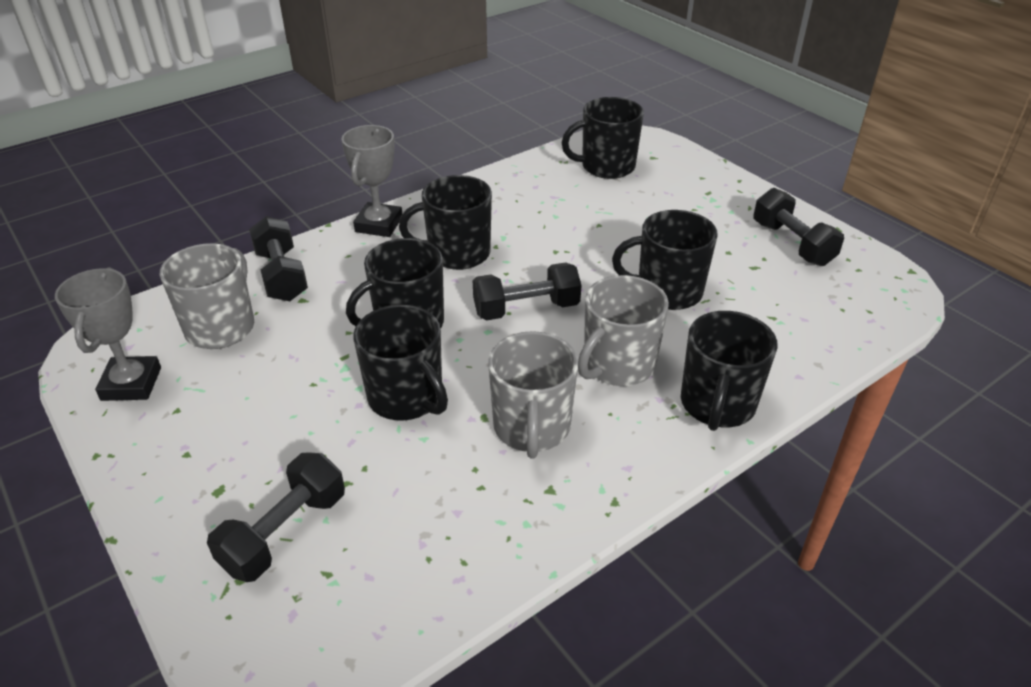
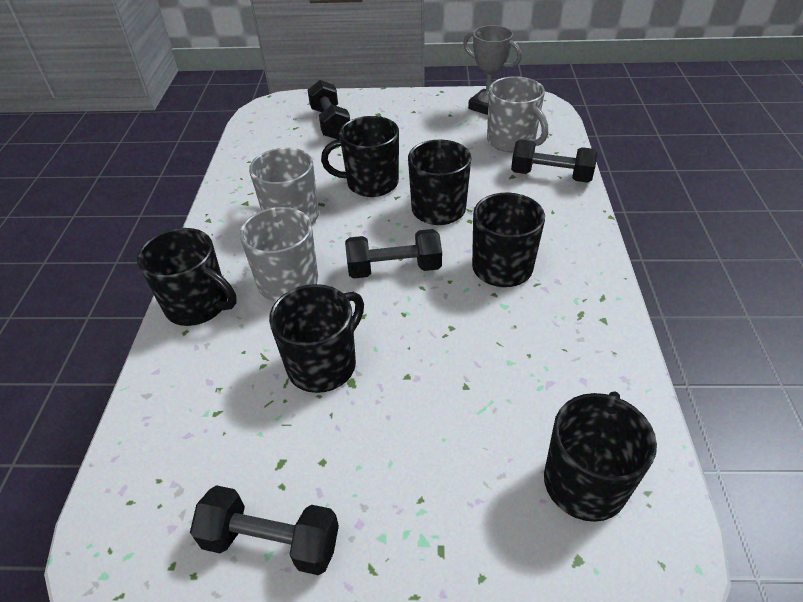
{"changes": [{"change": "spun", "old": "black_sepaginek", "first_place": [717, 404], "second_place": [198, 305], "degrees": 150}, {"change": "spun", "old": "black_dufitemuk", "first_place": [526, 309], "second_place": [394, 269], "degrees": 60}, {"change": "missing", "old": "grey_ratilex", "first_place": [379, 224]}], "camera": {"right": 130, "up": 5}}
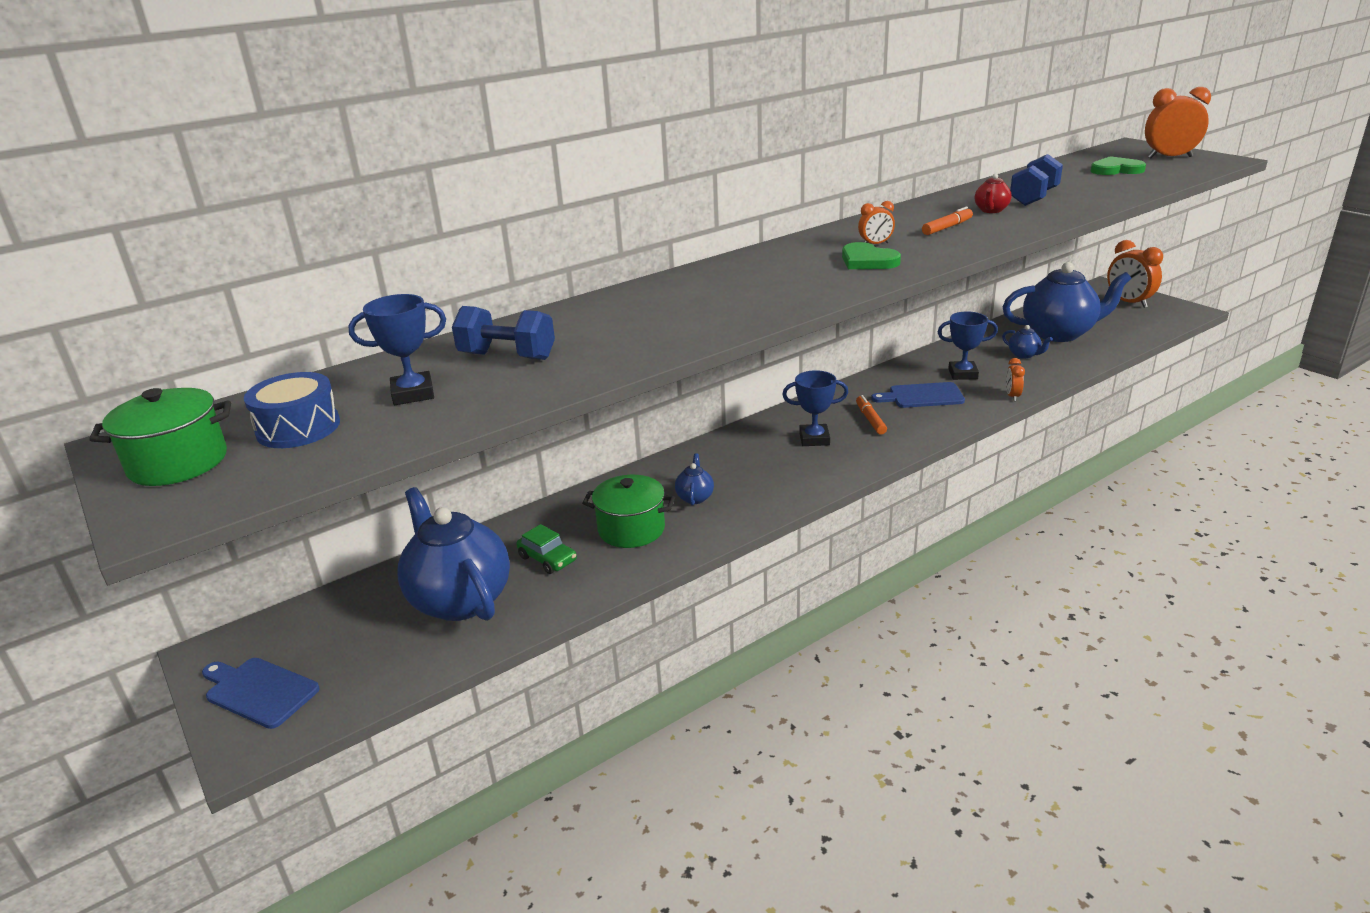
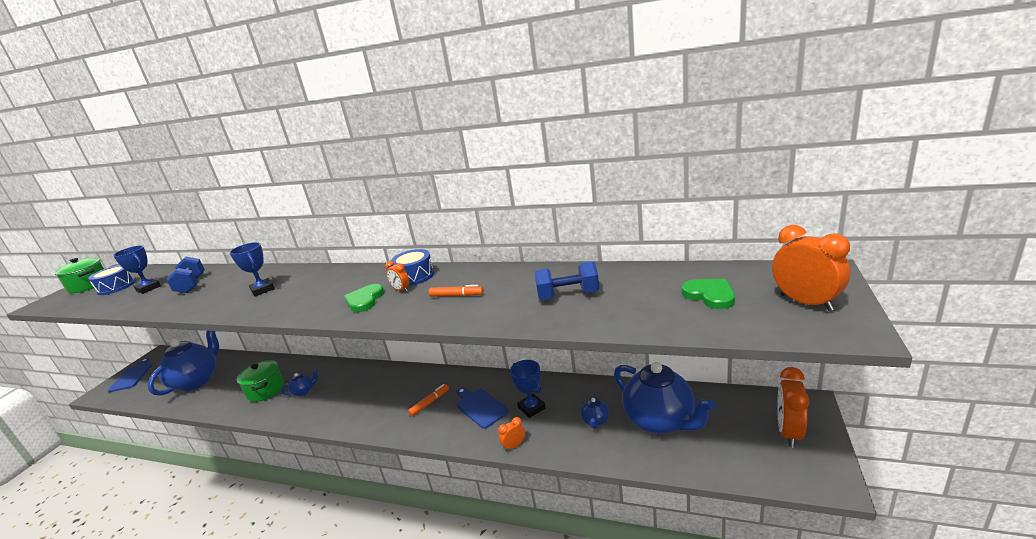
{"changes": [{"change": "relocated", "old": "blue_ratilex", "first_place": [814, 439], "second_place": [262, 290]}, {"change": "appeared", "new": "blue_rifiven", "second_place": [415, 276]}, {"change": "missing", "old": "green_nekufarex", "first_place": [547, 559]}, {"change": "missing", "old": "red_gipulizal", "first_place": [991, 210]}], "camera": {"right": 55, "up": -5}}
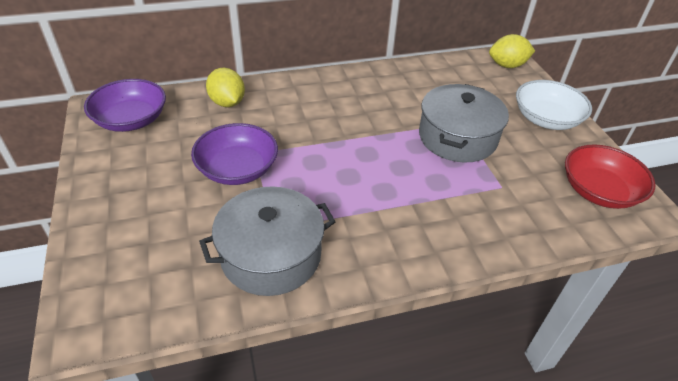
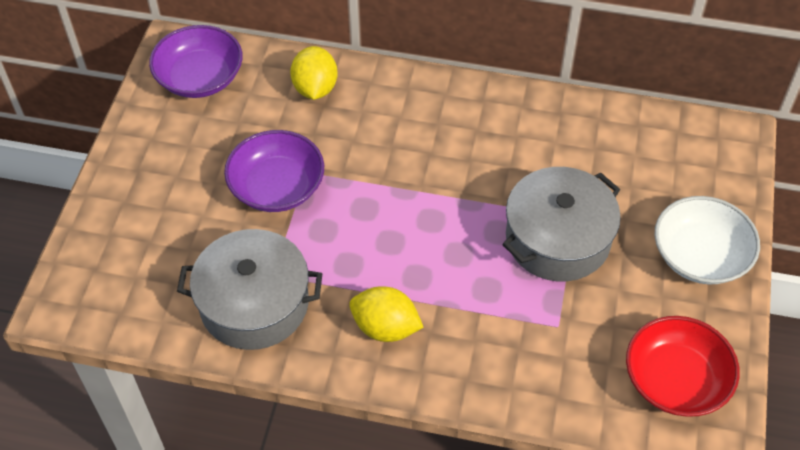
{"changes": [{"change": "relocated", "old": "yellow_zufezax", "first_place": [507, 65], "second_place": [385, 327]}], "camera": {"right": 30, "up": 10}}
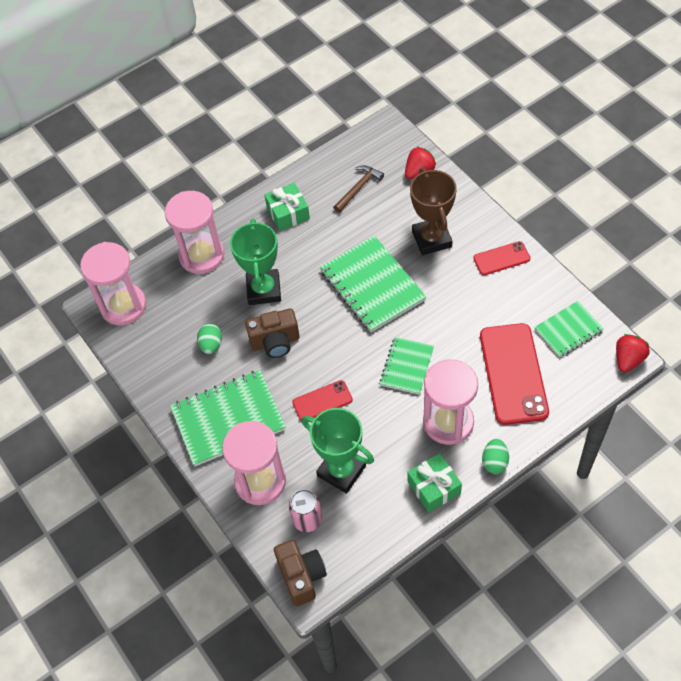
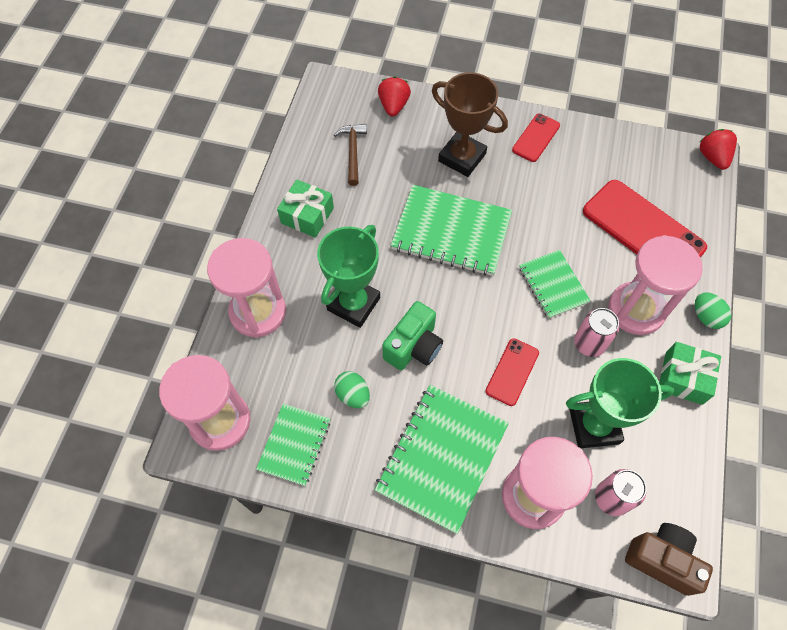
{"changes": [{"change": "relocated", "old": "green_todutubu", "first_place": [568, 330], "second_place": [294, 445]}, {"change": "spun", "old": "green_ratilex", "first_place": [264, 290], "second_place": [354, 304], "degrees": 75}, {"change": "colour", "old": "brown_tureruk", "new": "green_tureruk", "first_place": [275, 342], "second_place": [413, 347]}, {"change": "appeared", "new": "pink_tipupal", "second_place": [589, 343]}], "camera": {"right": -45, "up": 5}}
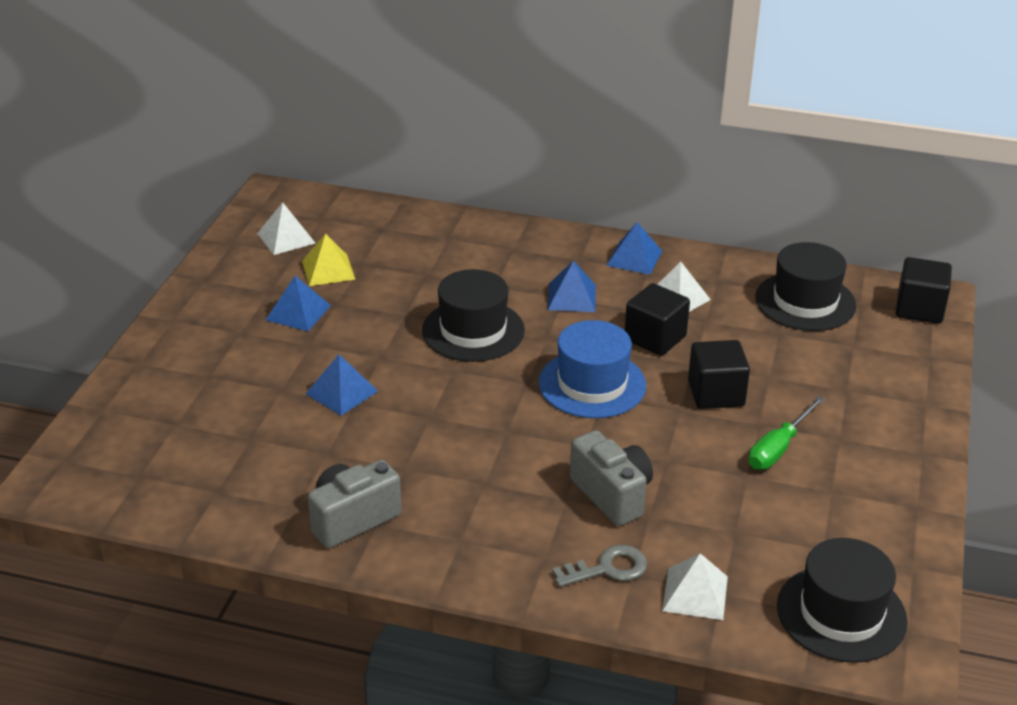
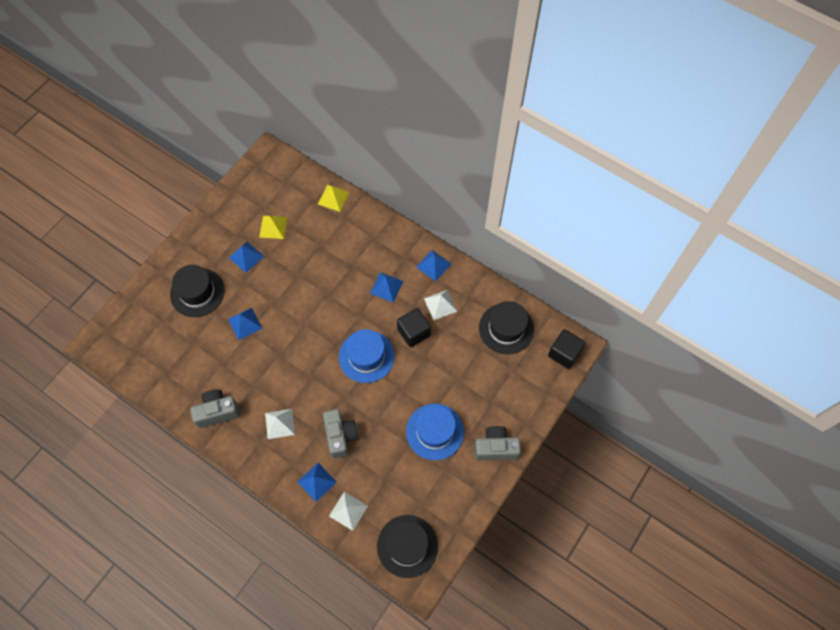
{"changes": [{"change": "relocated", "old": "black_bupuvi", "first_place": [473, 330], "second_place": [197, 292]}, {"change": "relocated", "old": "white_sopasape", "first_place": [286, 238], "second_place": [280, 423]}, {"change": "exchanged", "old": "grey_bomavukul", "new": "blue_sopasape", "first_place": [607, 568], "second_place": [317, 482]}, {"change": "appeared", "new": "yellow_sopasape", "second_place": [333, 198]}, {"change": "exchanged", "old": "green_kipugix", "new": "blue_bupuvi", "first_place": [778, 448], "second_place": [435, 431]}, {"change": "appeared", "new": "grey_tureruk", "second_place": [495, 448]}, {"change": "missing", "old": "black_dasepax", "first_place": [716, 393]}], "camera": {"right": 20, "up": 30}}
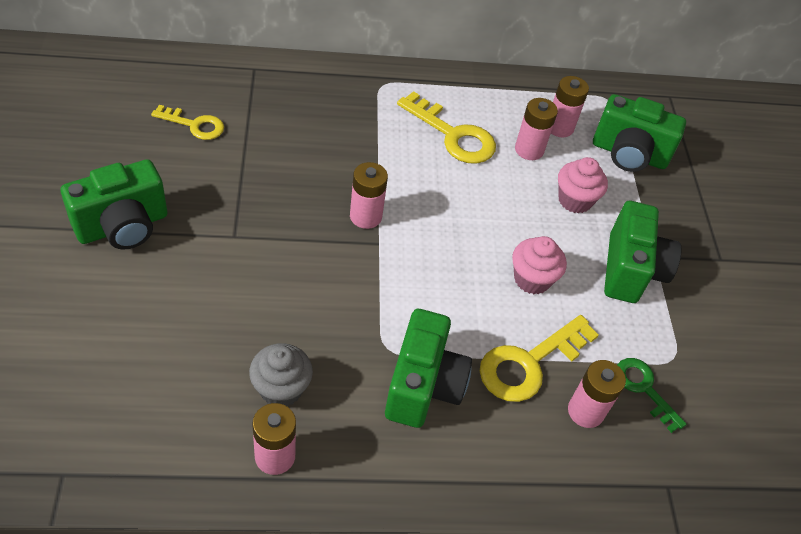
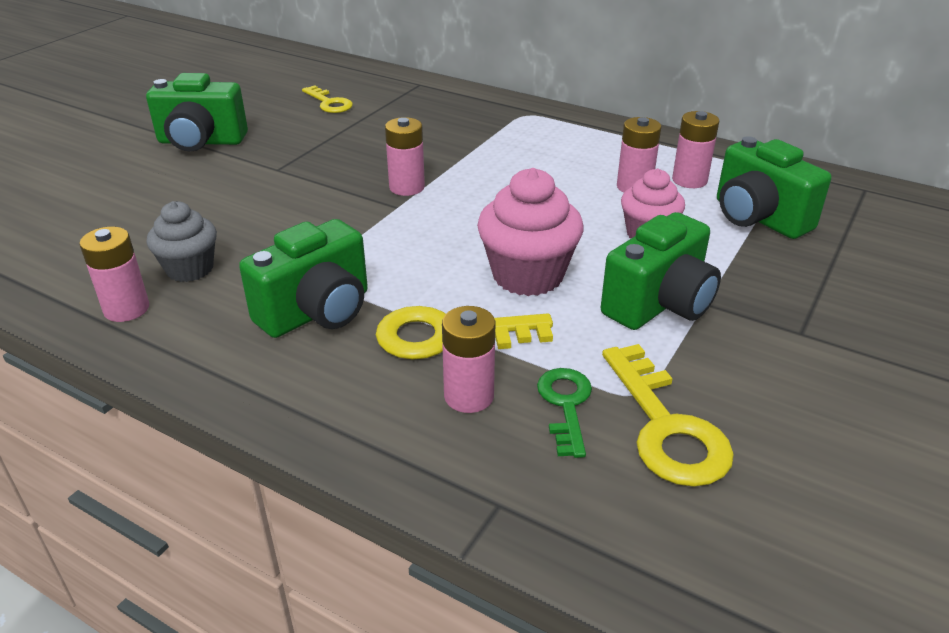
{"changes": [{"change": "size", "old": "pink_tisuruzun", "first_place": [532, 279], "second_place": [527, 275], "factor": 1.53}, {"change": "relocated", "old": "yellow_bomavukul", "first_place": [453, 135], "second_place": [666, 427]}], "camera": {"right": 40, "up": -15}}
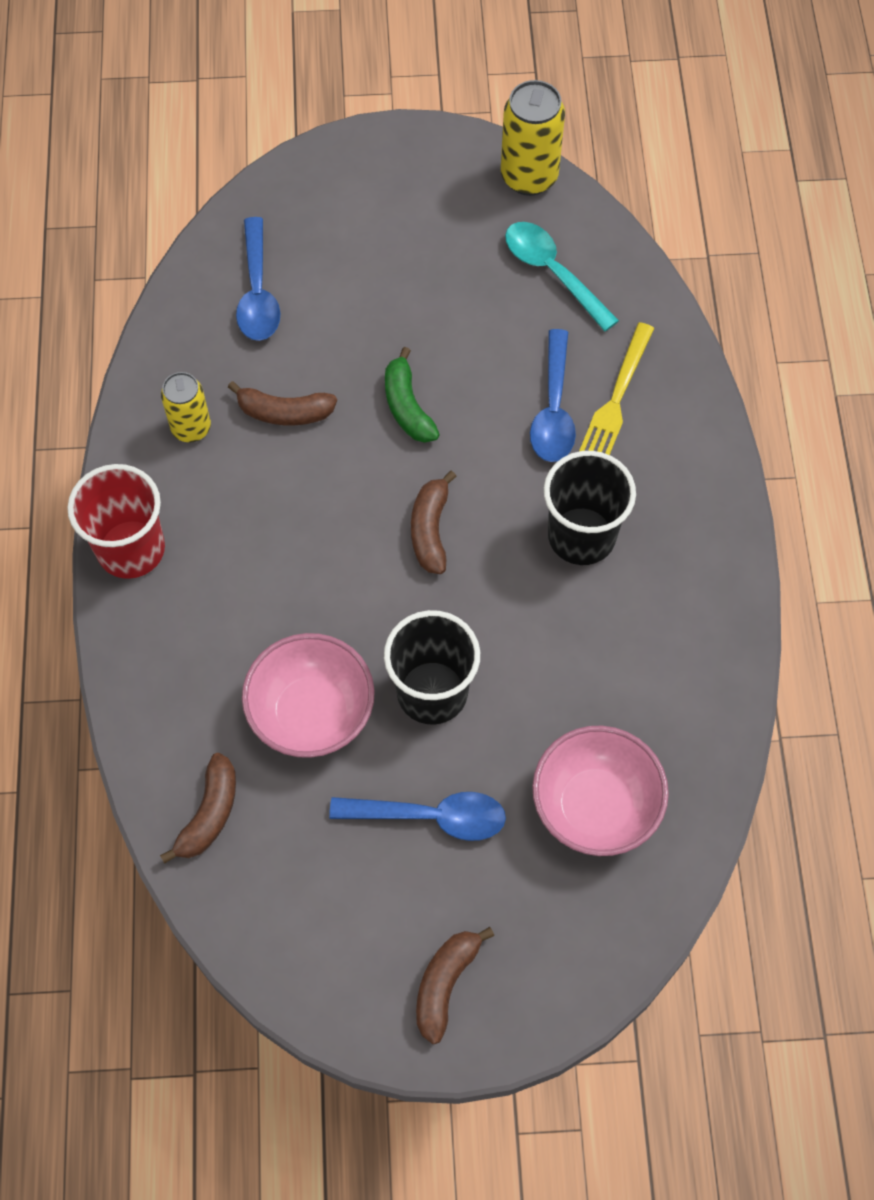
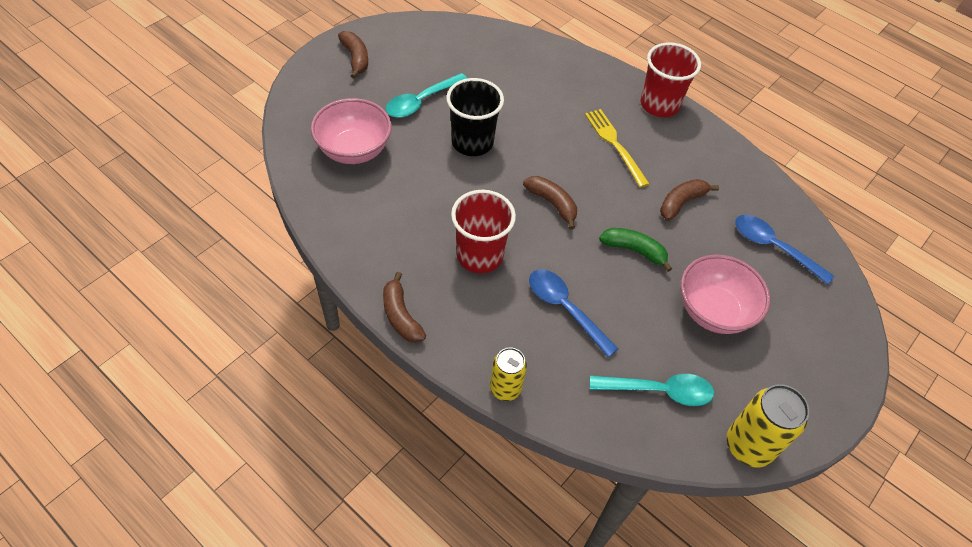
{"changes": [{"change": "relocated", "old": "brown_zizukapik", "first_place": [209, 814], "second_place": [400, 315]}, {"change": "colour", "old": "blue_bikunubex", "new": "turquoise_bikunubex", "first_place": [430, 816], "second_place": [421, 102]}, {"change": "colour", "old": "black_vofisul", "new": "red_vofisul", "first_place": [581, 536], "second_place": [479, 255]}, {"change": "relocated", "old": "yellow_tipupal", "first_place": [191, 428], "second_place": [505, 388]}, {"change": "relocated", "old": "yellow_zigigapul", "first_place": [616, 400], "second_place": [615, 144]}, {"change": "relocated", "old": "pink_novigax", "first_place": [312, 713], "second_place": [713, 311]}], "camera": {"right": 130, "up": -10}}
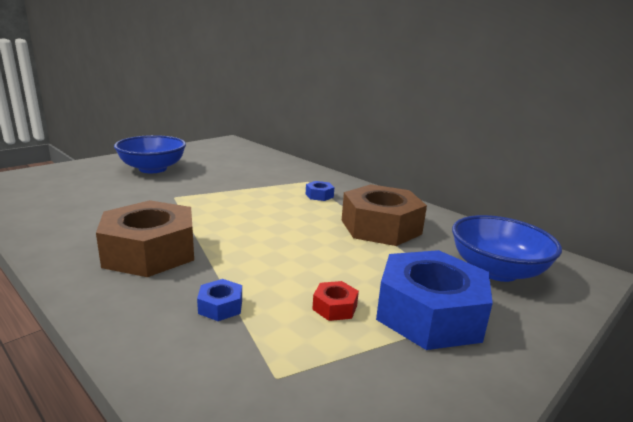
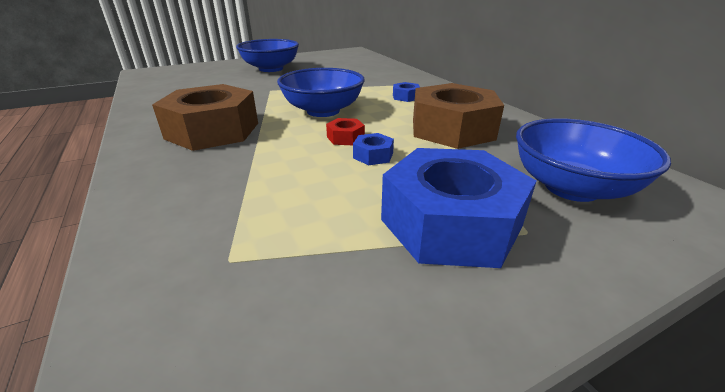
{"changes": [{"change": "appeared", "new": "blue_novigax", "second_place": [323, 111]}, {"change": "relocated", "old": "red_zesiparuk", "first_place": [335, 307], "second_place": [345, 138]}, {"change": "relocated", "old": "blue_zesiparuk", "first_place": [220, 306], "second_place": [373, 155]}], "camera": {"right": 20, "up": 10}}
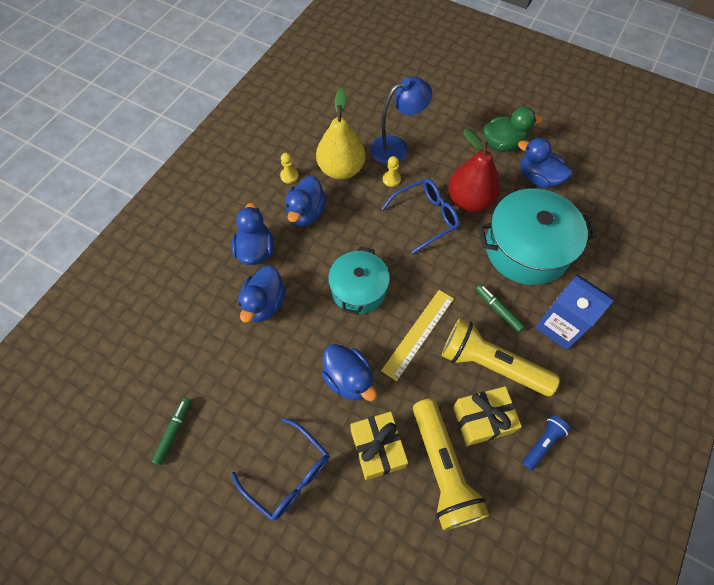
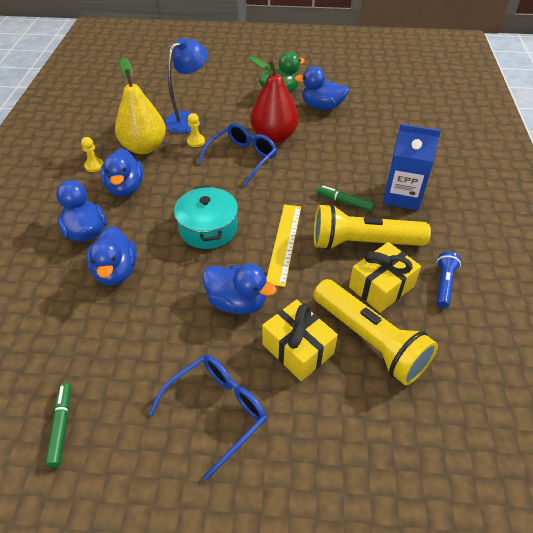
{"changes": [{"change": "spun", "old": "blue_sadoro", "first_place": [288, 474], "second_place": [217, 411], "degrees": -60}, {"change": "missing", "old": "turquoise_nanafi", "first_place": [526, 249]}], "camera": {"right": -25, "up": -15}}
